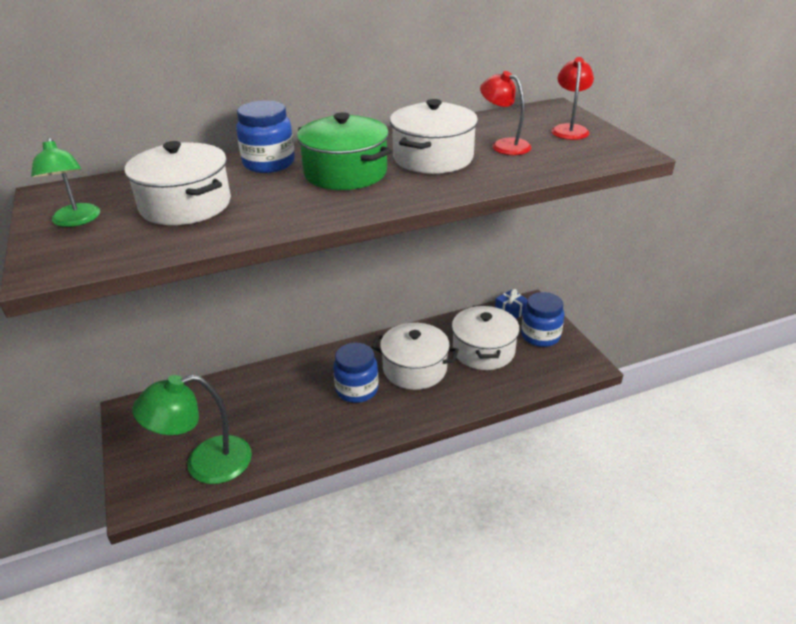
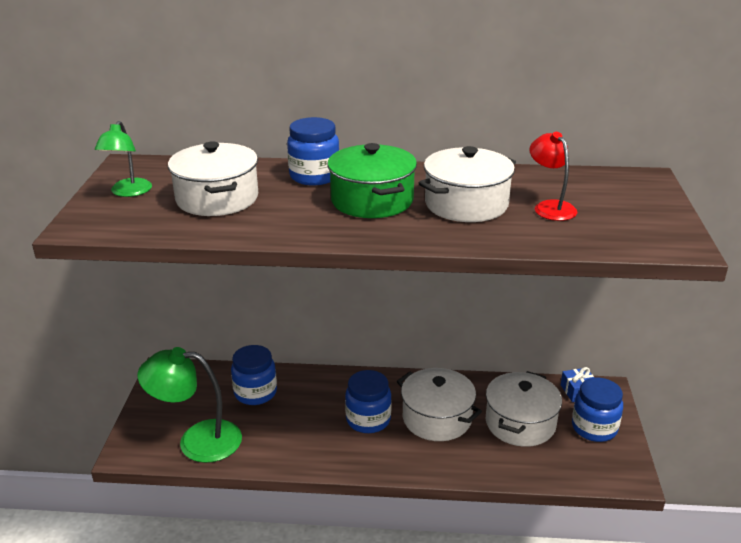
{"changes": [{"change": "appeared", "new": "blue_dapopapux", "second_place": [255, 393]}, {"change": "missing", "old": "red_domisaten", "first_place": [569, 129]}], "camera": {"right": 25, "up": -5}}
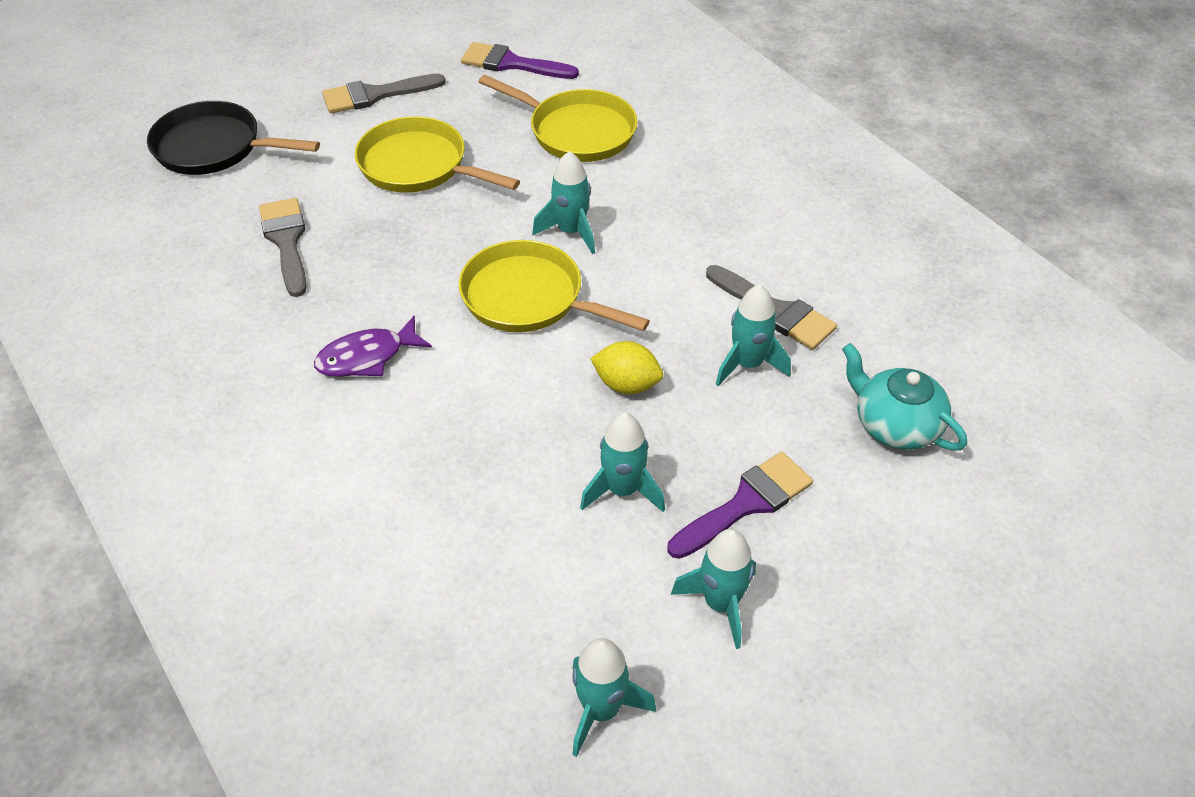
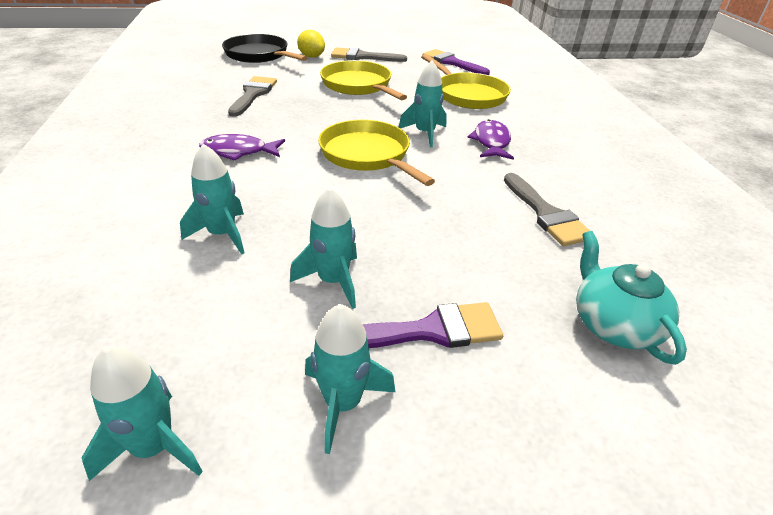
{"changes": [{"change": "relocated", "old": "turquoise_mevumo", "first_place": [748, 364], "second_place": [222, 234]}, {"change": "relocated", "old": "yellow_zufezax", "first_place": [626, 385], "second_place": [311, 56]}, {"change": "appeared", "new": "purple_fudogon", "second_place": [491, 142]}], "camera": {"right": 25, "up": -10}}
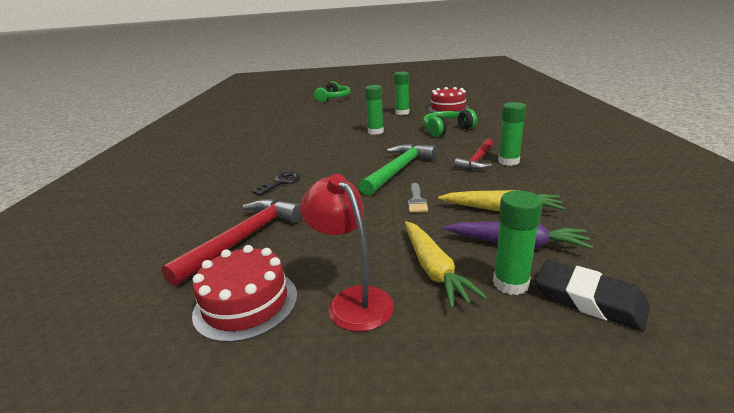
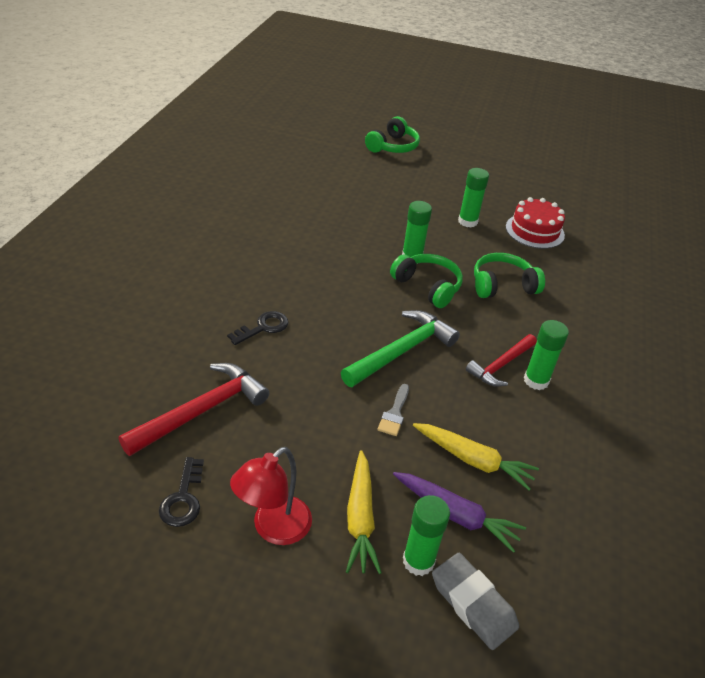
{"changes": [{"change": "exchanged", "old": "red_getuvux", "new": "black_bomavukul", "first_place": [246, 303], "second_place": [183, 499]}, {"change": "spun", "old": "red_domisaten", "first_place": [352, 300], "second_place": [273, 528], "degrees": -120}, {"change": "appeared", "new": "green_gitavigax", "second_place": [428, 286]}, {"change": "colour", "old": "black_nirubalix", "new": "grey_nirubalix", "first_place": [589, 300], "second_place": [473, 603]}], "camera": {"right": 10, "up": 15}}
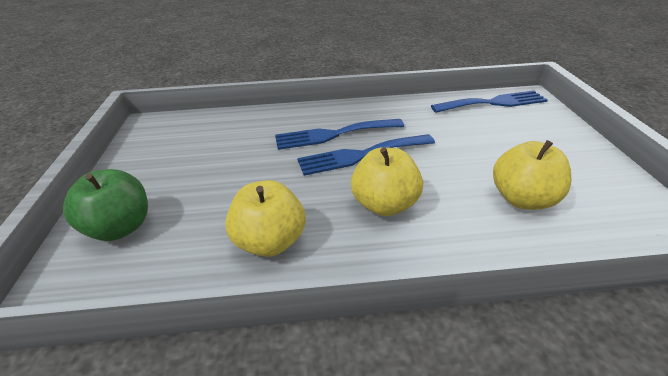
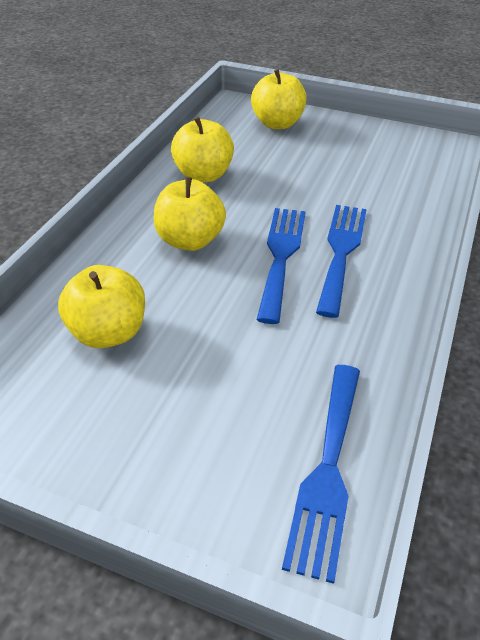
{"changes": [{"change": "colour", "old": "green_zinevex", "new": "yellow_zinevex", "first_place": [121, 227], "second_place": [277, 124]}], "camera": {"right": 115, "up": 5}}
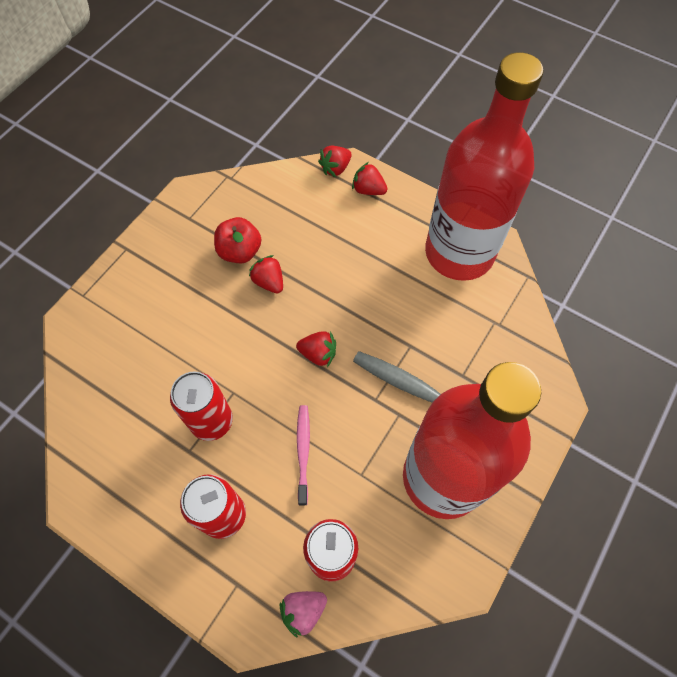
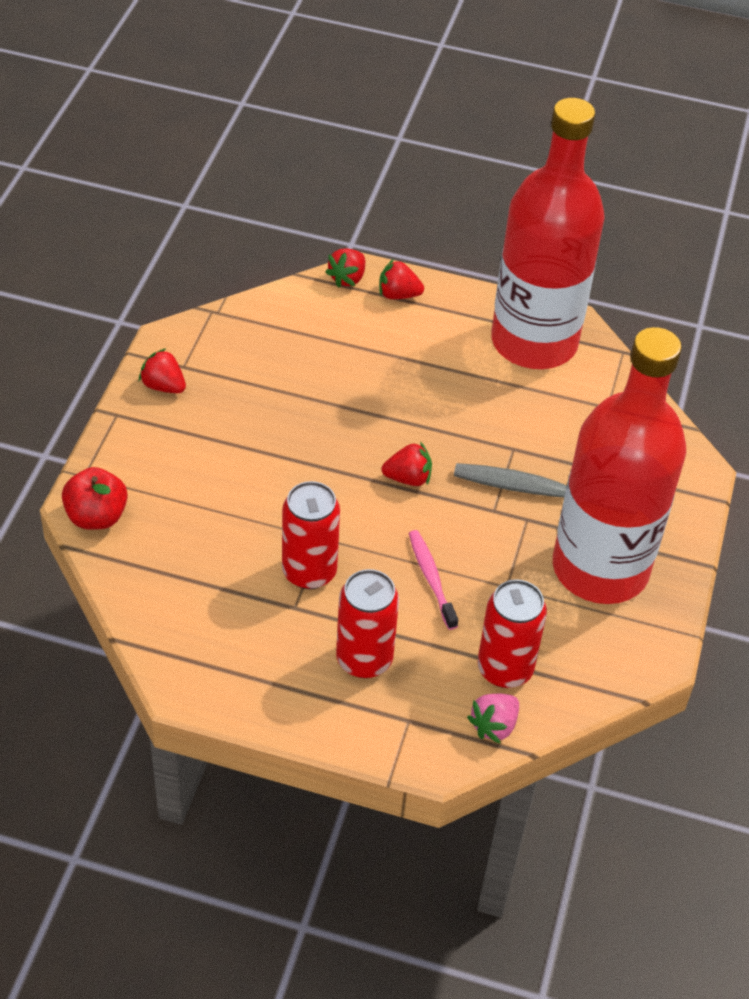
{"changes": [{"change": "relocated", "old": "red_zinevex", "first_place": [240, 251], "second_place": [97, 516]}, {"change": "relocated", "old": "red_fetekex", "first_place": [269, 282], "second_place": [163, 386]}], "camera": {"right": -20, "up": -15}}
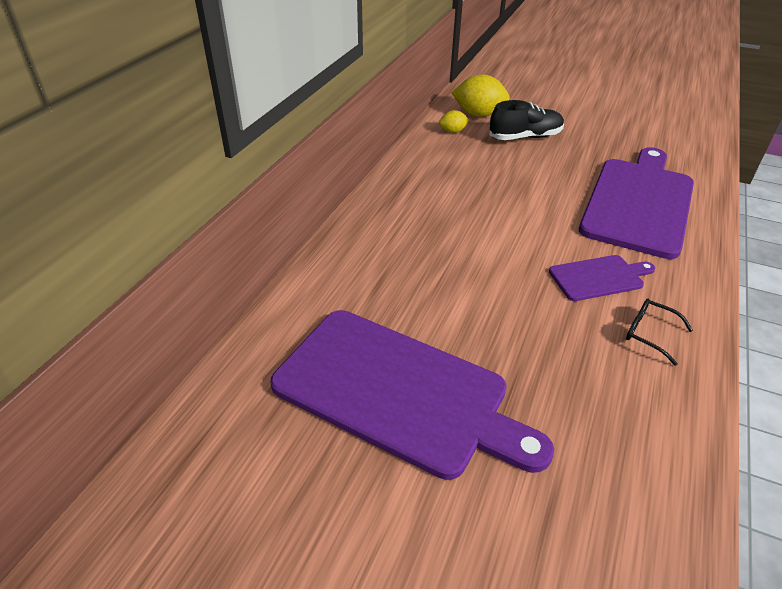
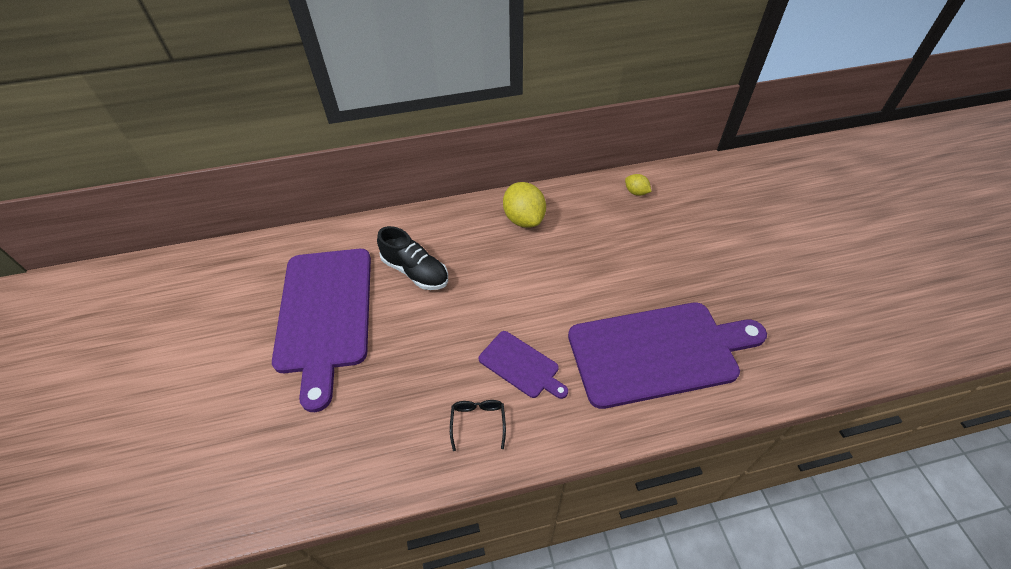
{"changes": [{"change": "relocated", "old": "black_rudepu", "first_place": [525, 137], "second_place": [415, 271]}, {"change": "relocated", "old": "yellow_zufezax", "first_place": [478, 114], "second_place": [524, 219]}], "camera": {"right": 55, "up": 10}}
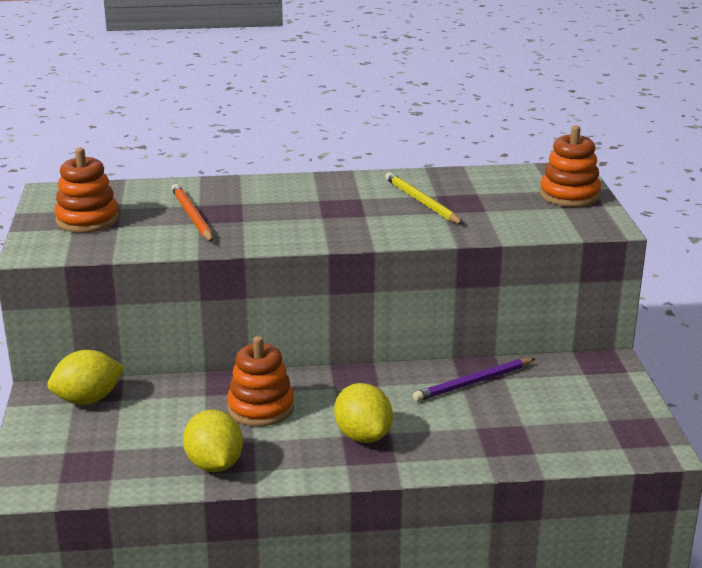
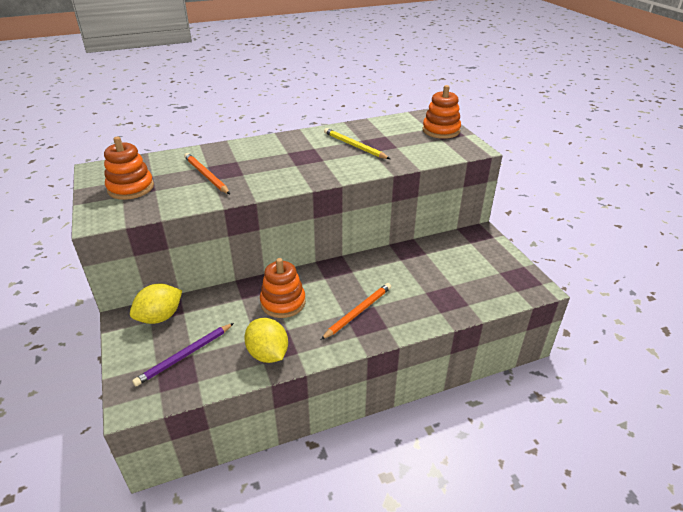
{"changes": [{"change": "relocated", "old": "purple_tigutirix", "first_place": [473, 383], "second_place": [185, 355]}, {"change": "exchanged", "old": "yellow_zufezax", "new": "orange_tigutirix", "first_place": [363, 436], "second_place": [358, 312]}], "camera": {"right": -15, "up": 10}}
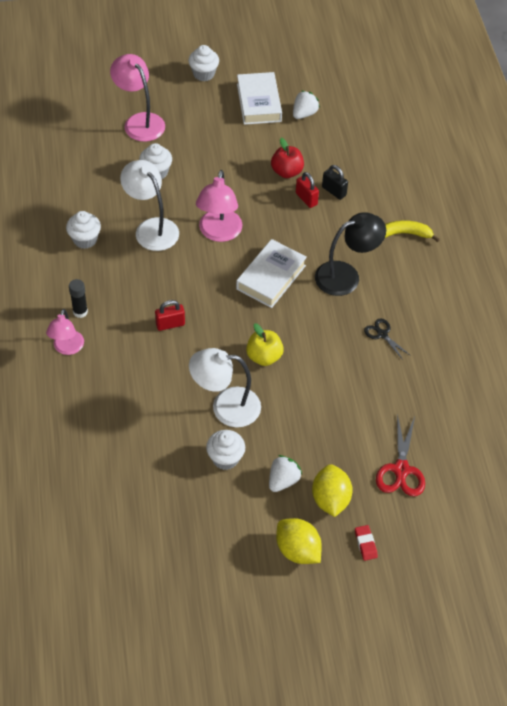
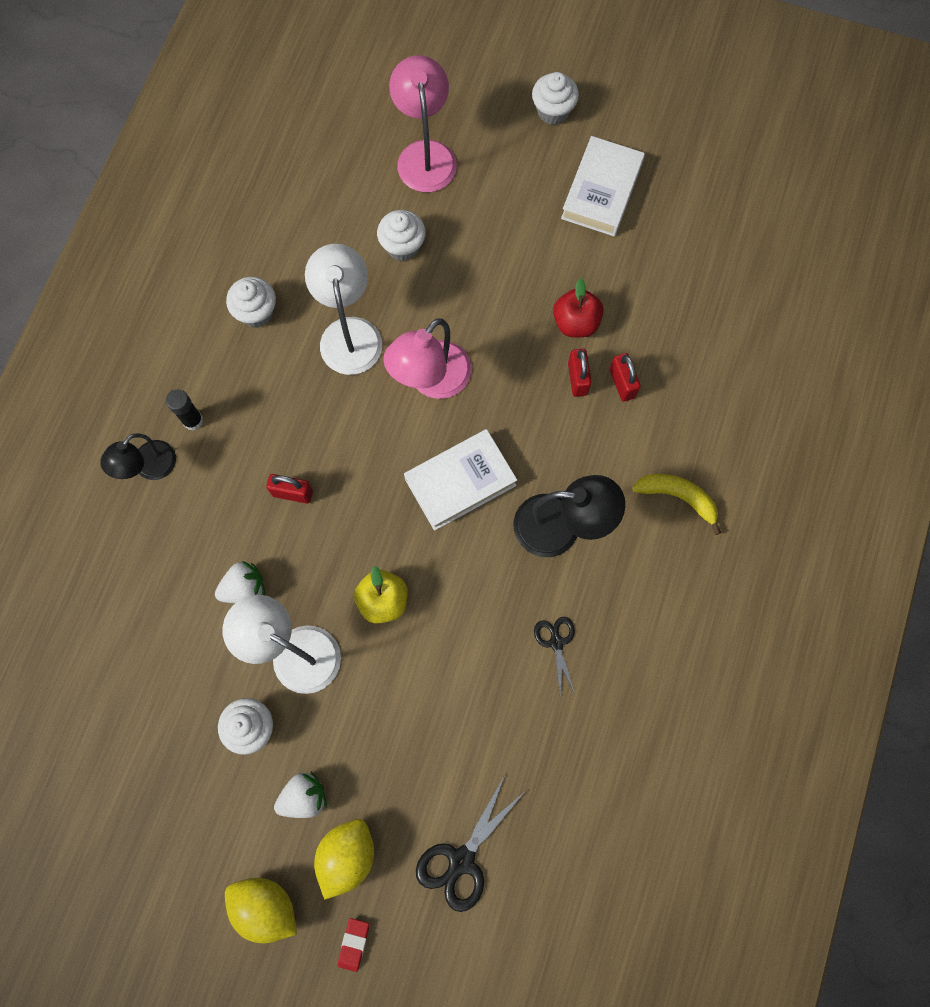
{"changes": [{"change": "colour", "old": "pink_domisaten", "new": "black_domisaten", "first_place": [67, 348], "second_place": [149, 468]}, {"change": "relocated", "old": "white_fetekex", "first_place": [304, 114], "second_place": [244, 588]}, {"change": "spun", "old": "yellow_zufezax", "first_place": [297, 550], "second_place": [265, 906], "degrees": -45}, {"change": "colour", "old": "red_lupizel", "new": "black_lupizel", "first_place": [401, 470], "second_place": [461, 860]}, {"change": "colour", "old": "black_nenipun", "new": "red_nenipun", "first_place": [334, 191], "second_place": [622, 383]}], "camera": {"right": 30, "up": 20}}
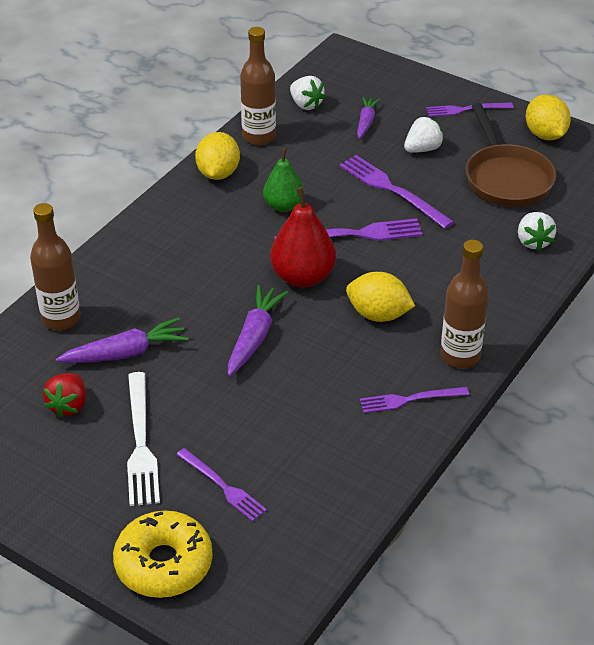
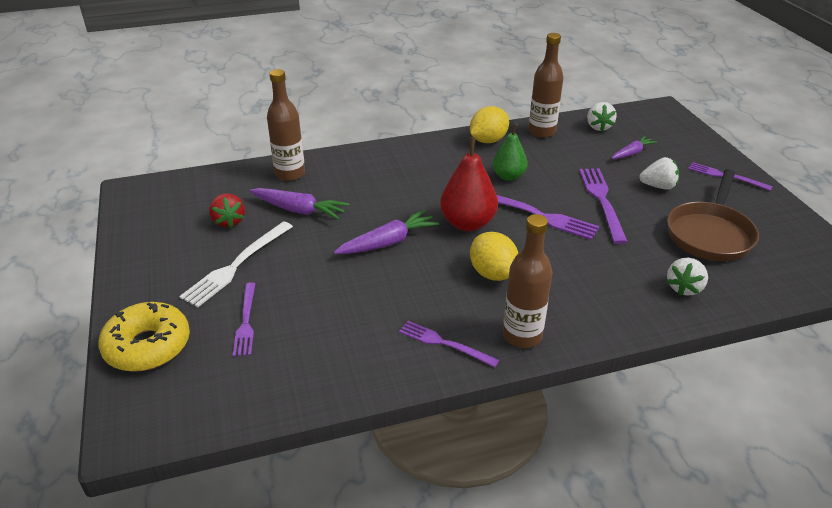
{"changes": [{"change": "spun", "old": "red_fetekex", "first_place": [68, 405], "second_place": [229, 221], "degrees": -75}, {"change": "missing", "old": "yellow_zufezax", "first_place": [545, 135]}], "camera": {"right": 40, "up": -5}}
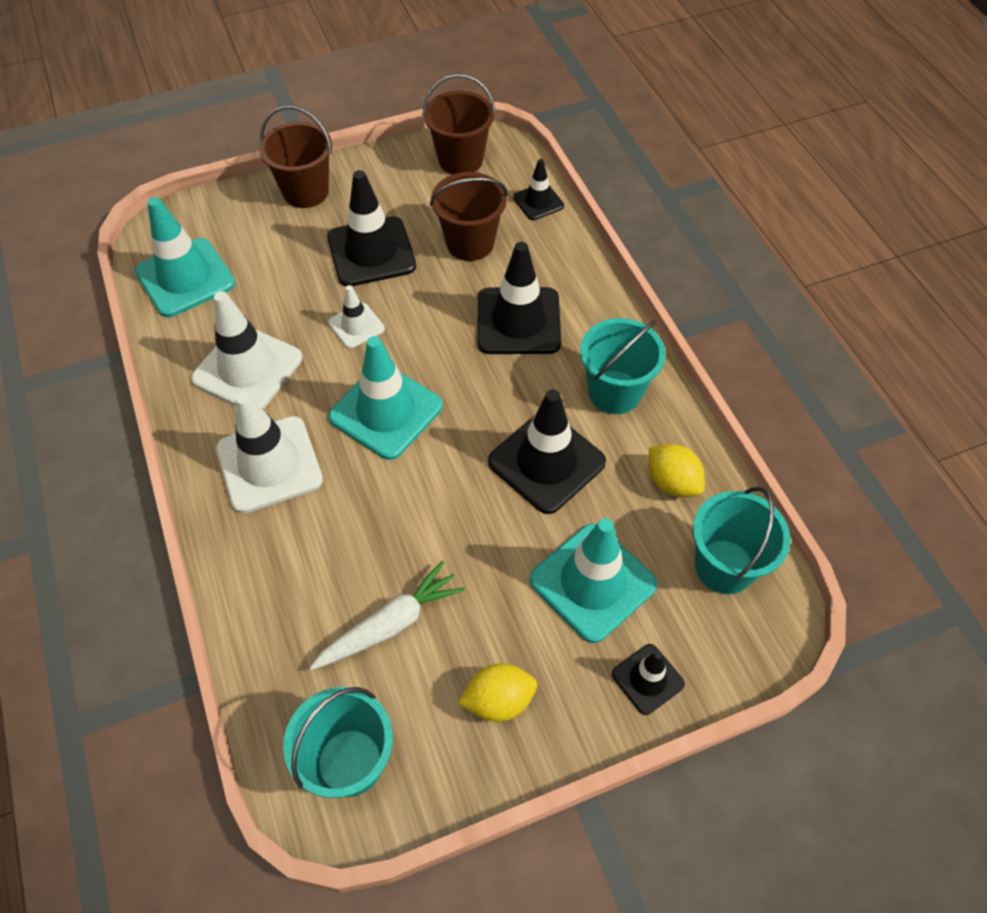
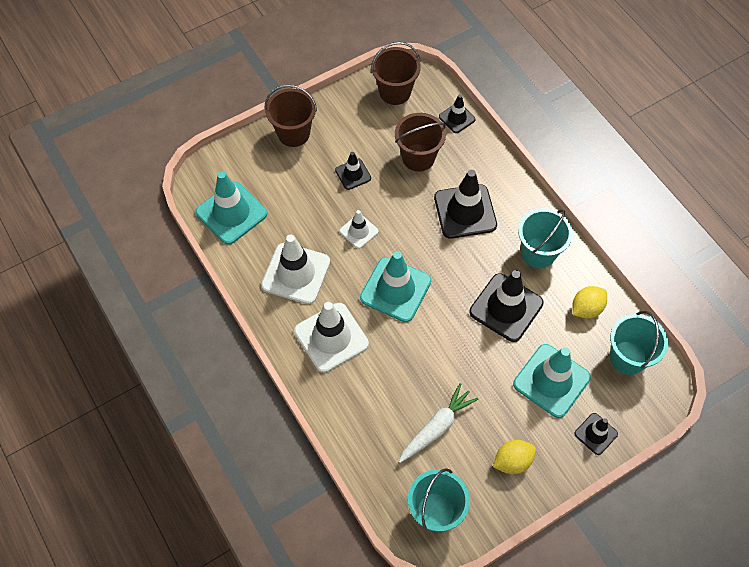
{"changes": [{"change": "size", "old": "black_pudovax", "first_place": [371, 252], "second_place": [353, 174], "factor": 0.54}, {"change": "spun", "old": "yellow_zufezax", "first_place": [672, 482], "second_place": [586, 308], "degrees": -75}], "camera": {"right": -10, "up": 5}}
